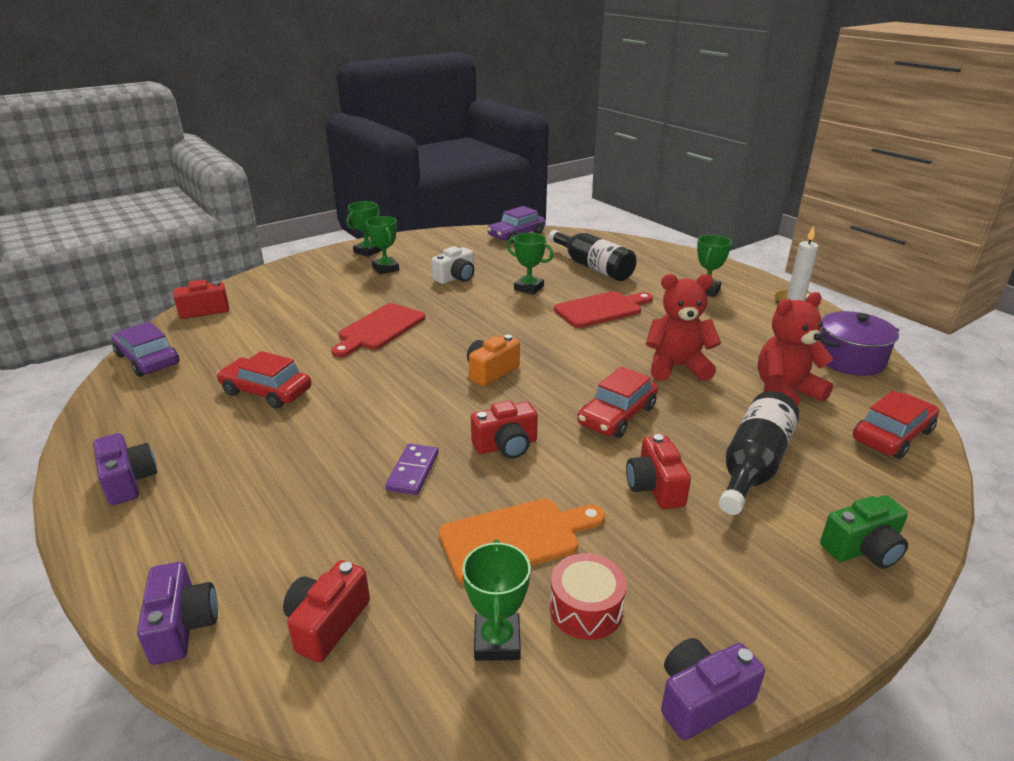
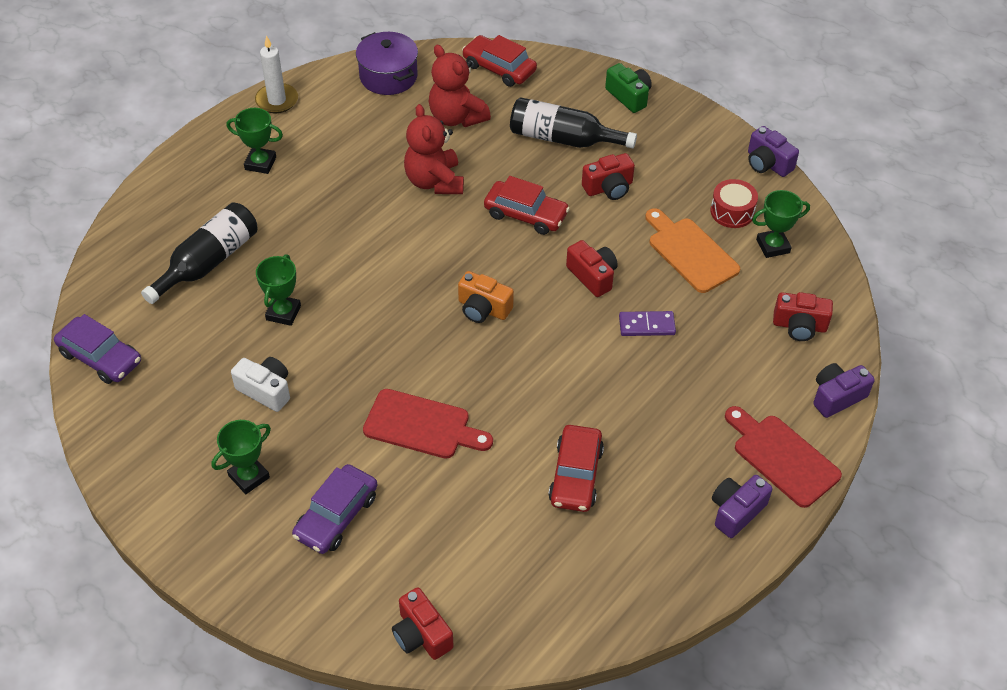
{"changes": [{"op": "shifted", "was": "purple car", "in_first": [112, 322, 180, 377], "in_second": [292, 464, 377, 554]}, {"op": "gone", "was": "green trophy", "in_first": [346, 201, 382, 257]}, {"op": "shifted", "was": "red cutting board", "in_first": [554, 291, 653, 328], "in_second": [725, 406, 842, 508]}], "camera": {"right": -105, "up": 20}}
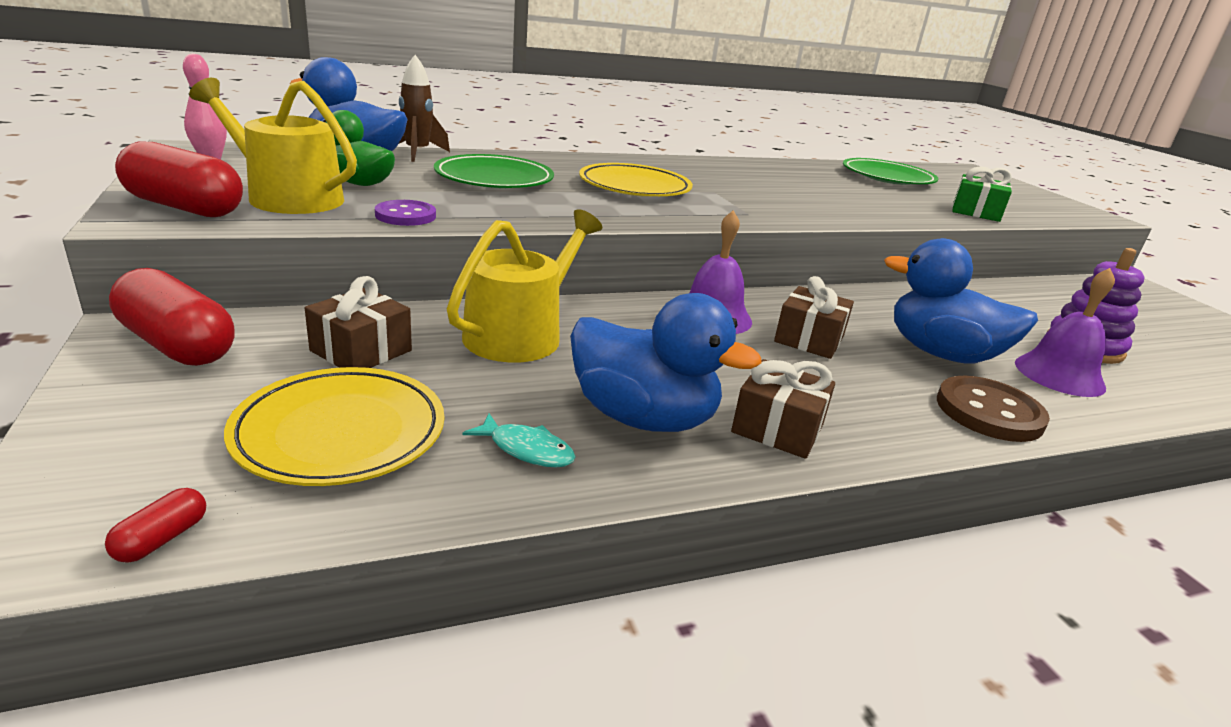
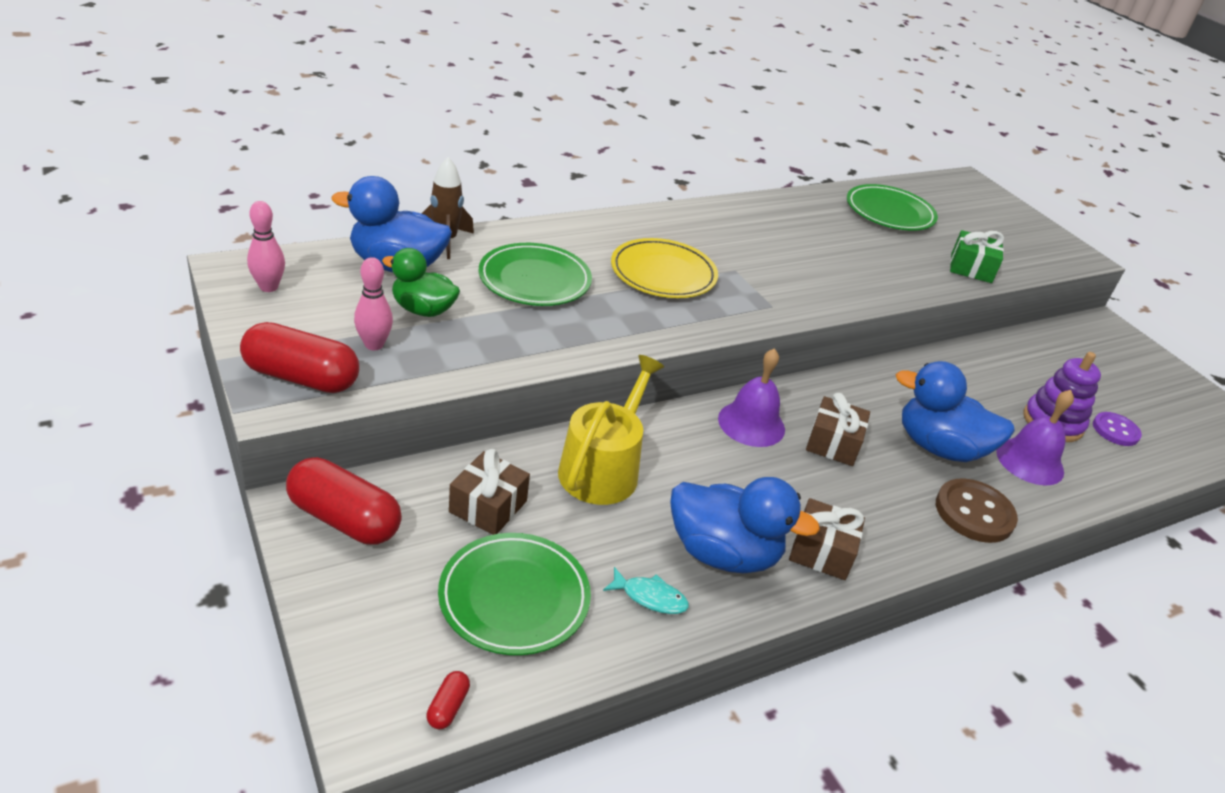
{"changes": [{"op": "swapped", "was": "yellow watering can", "now": "pink bowling pin", "in_first": [189, 78, 357, 214], "in_second": [354, 257, 393, 350]}, {"op": "repainted", "was": "yellow plate", "now": "green plate", "in_first": [224, 367, 444, 486], "in_second": [438, 533, 591, 655]}, {"op": "shifted", "was": "purple button", "in_first": [375, 200, 436, 226], "in_second": [1093, 412, 1142, 446]}], "camera": {"right": -10, "up": 10}}
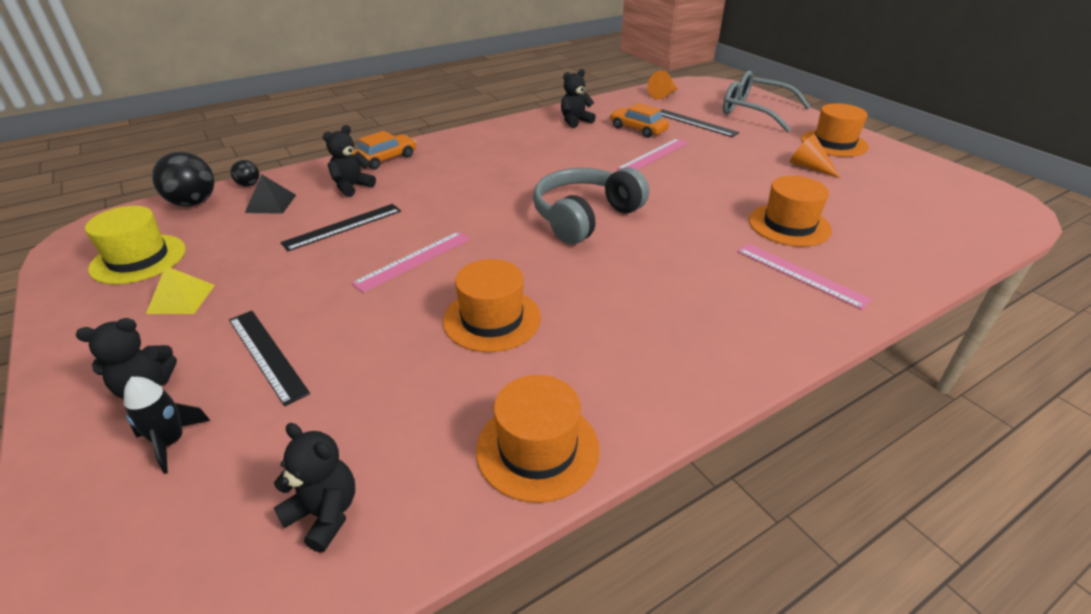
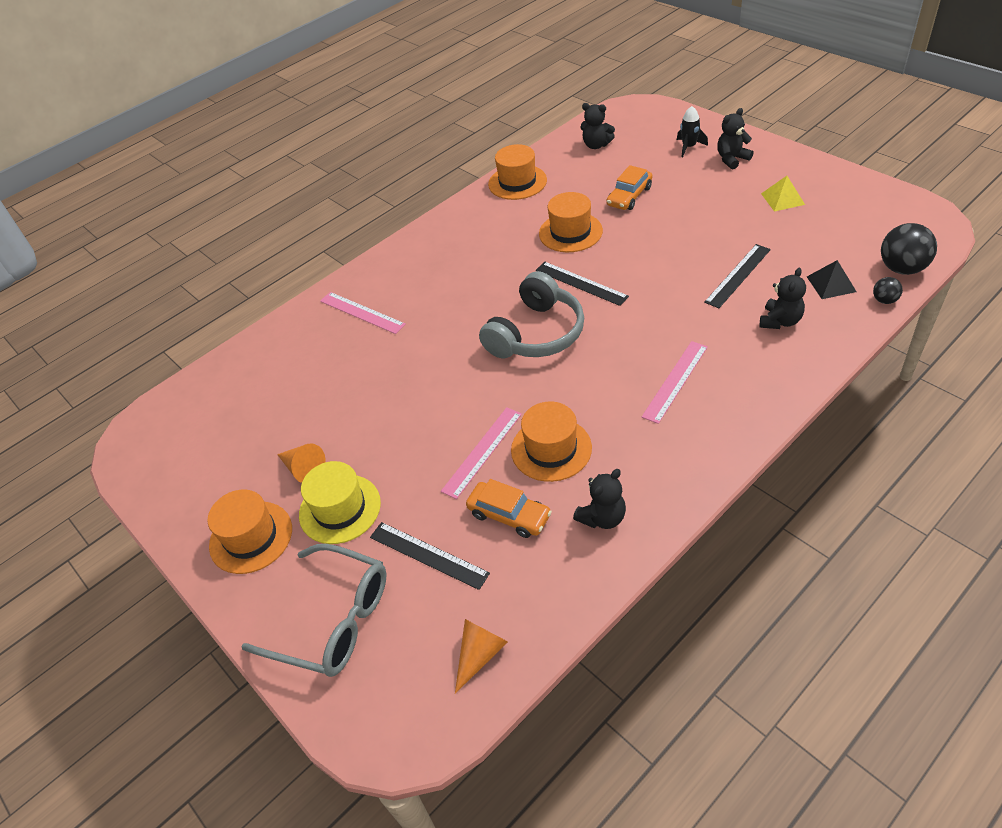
{"changes": [{"op": "shifted", "was": "yellow hat", "in_first": [85, 206, 186, 284], "in_second": [299, 461, 381, 544]}, {"op": "shifted", "was": "black ruler", "in_first": [229, 311, 310, 406], "in_second": [536, 262, 629, 306]}, {"op": "shifted", "was": "orange car", "in_first": [352, 131, 416, 170], "in_second": [606, 165, 652, 210]}, {"op": "shifted", "was": "pink ruler", "in_first": [352, 232, 470, 293], "in_second": [642, 341, 708, 424]}, {"op": "shifted", "was": "orange hat", "in_first": [749, 176, 832, 247], "in_second": [511, 402, 592, 482]}], "camera": {"right": 175, "up": 10}}
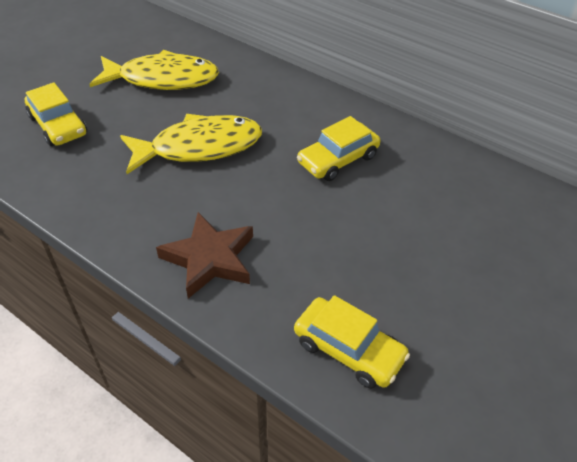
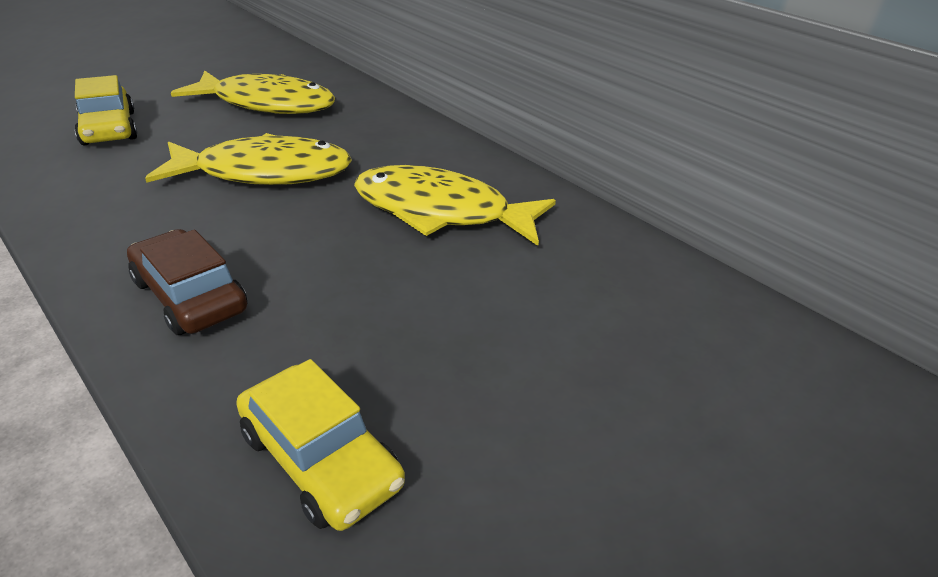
{"changes": [{"op": "swapped", "was": "brown star", "now": "brown car", "in_first": [156, 212, 253, 299], "in_second": [127, 229, 247, 335]}, {"op": "swapped", "was": "yellow car", "now": "yellow fish", "in_first": [297, 116, 381, 181], "in_second": [354, 165, 556, 246]}], "camera": {"right": 10, "up": -10}}
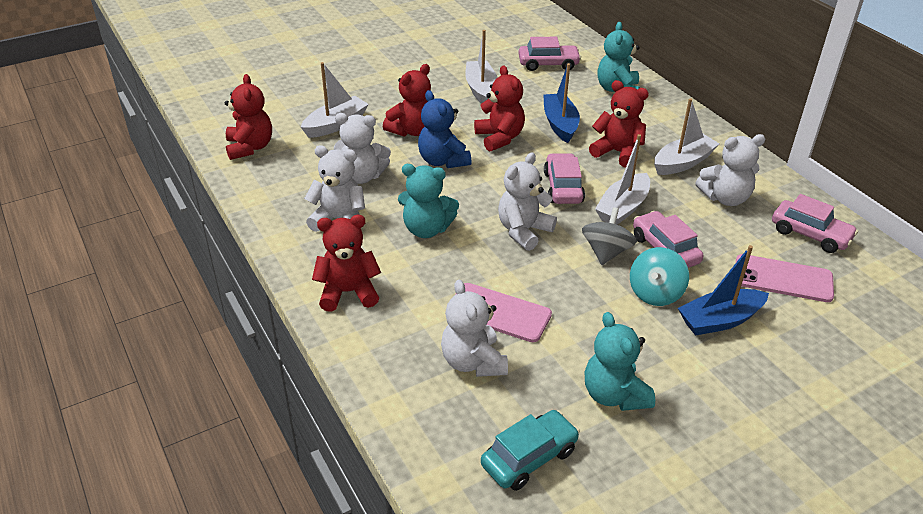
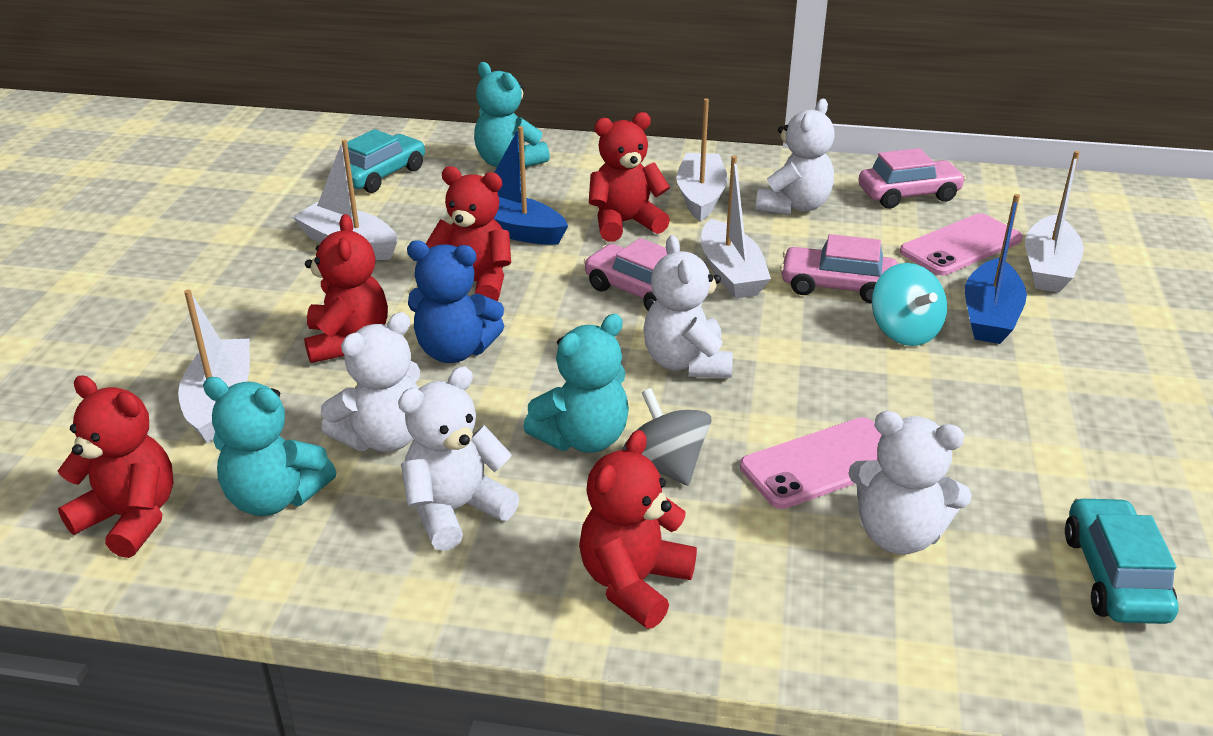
{"changes": [{"op": "repainted", "was": "pink car", "now": "turquoise car", "in_first": [519, 37, 581, 71], "in_second": [347, 129, 425, 193]}, {"op": "shifted", "was": "grey spinning top", "in_first": [582, 207, 637, 265], "in_second": [622, 388, 711, 486]}, {"op": "shifted", "was": "turquoise teddy bear", "in_first": [585, 312, 655, 411], "in_second": [203, 377, 336, 516]}, {"op": "new", "now": "white boat", "in_second": [1025, 151, 1084, 292]}], "camera": {"right": -50, "up": -5}}
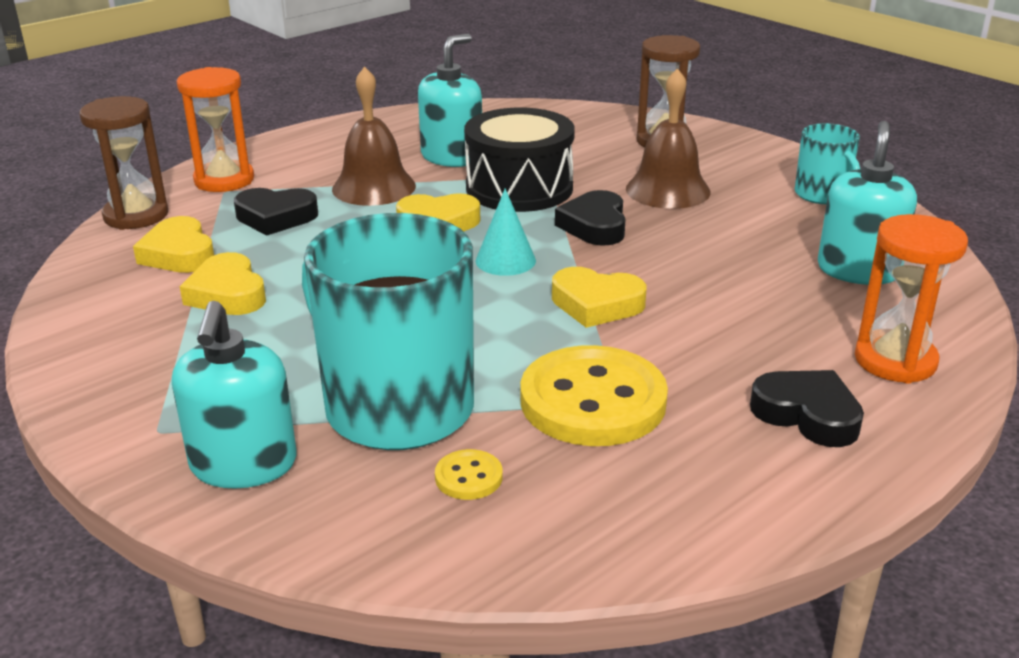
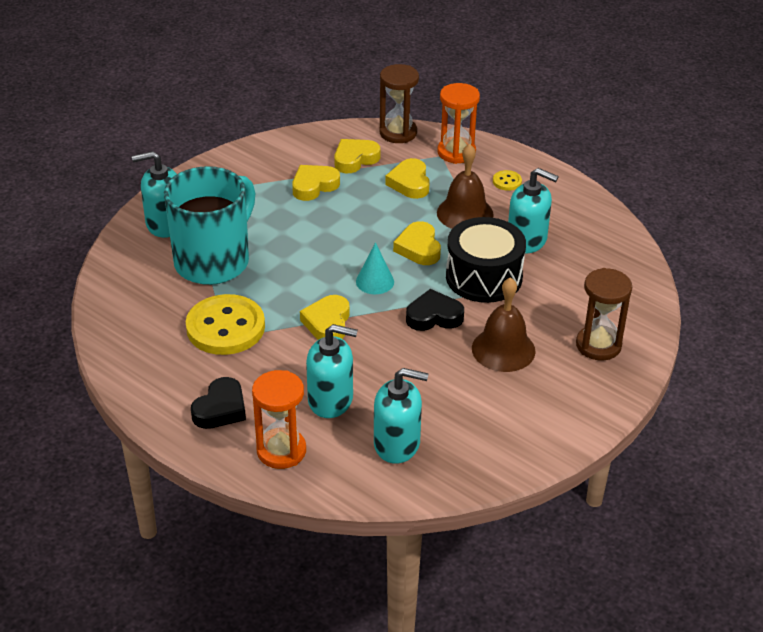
{"changes": [{"op": "repainted", "was": "black heart", "now": "yellow heart", "in_first": [234, 188, 318, 236], "in_second": [385, 158, 430, 199]}, {"op": "shifted", "was": "yellow button", "in_first": [435, 449, 503, 500], "in_second": [493, 170, 522, 191]}, {"op": "gone", "was": "turquoise mug", "in_first": [795, 123, 860, 204]}, {"op": "new", "now": "turquoise soap dispenser", "in_second": [306, 324, 358, 418]}], "camera": {"right": 80, "up": 10}}
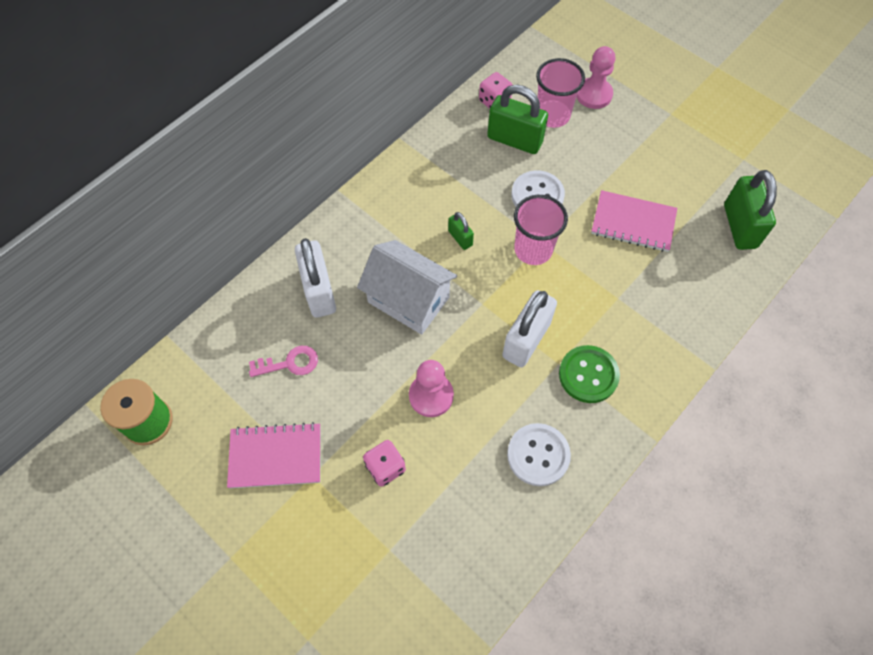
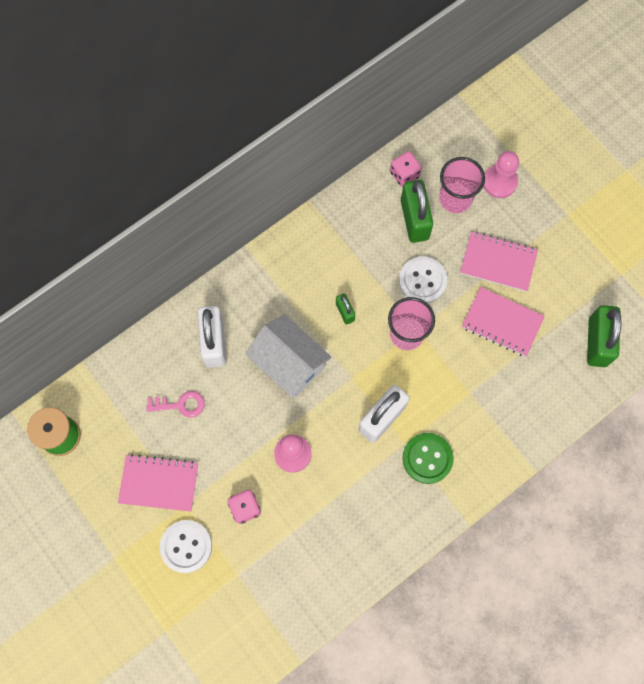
{"changes": [{"op": "rotated", "was": "green padlock", "in_first": [487, 85, 548, 154], "in_second": [401, 180, 433, 243], "clockwise": 45}, {"op": "shifted", "was": "white button", "in_first": [507, 423, 571, 486], "in_second": [160, 520, 212, 573]}, {"op": "new", "now": "pink notebook", "in_second": [460, 231, 538, 292]}], "camera": {"right": 10, "up": 10}}
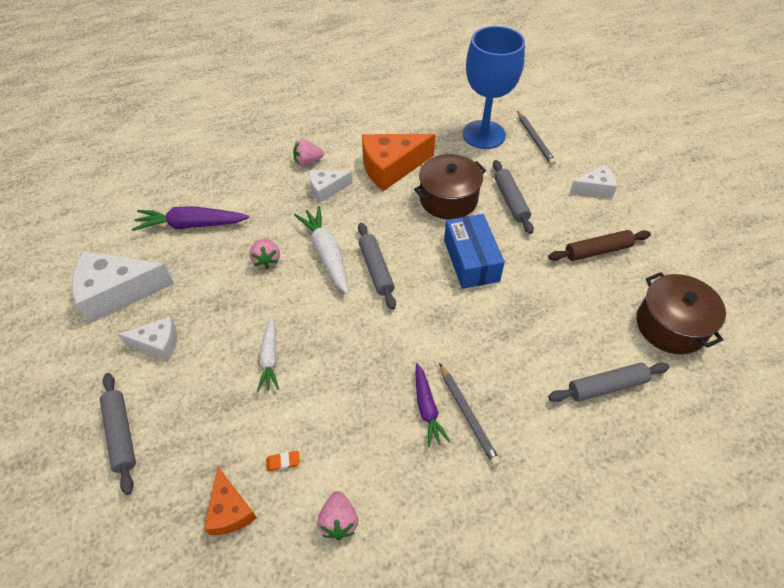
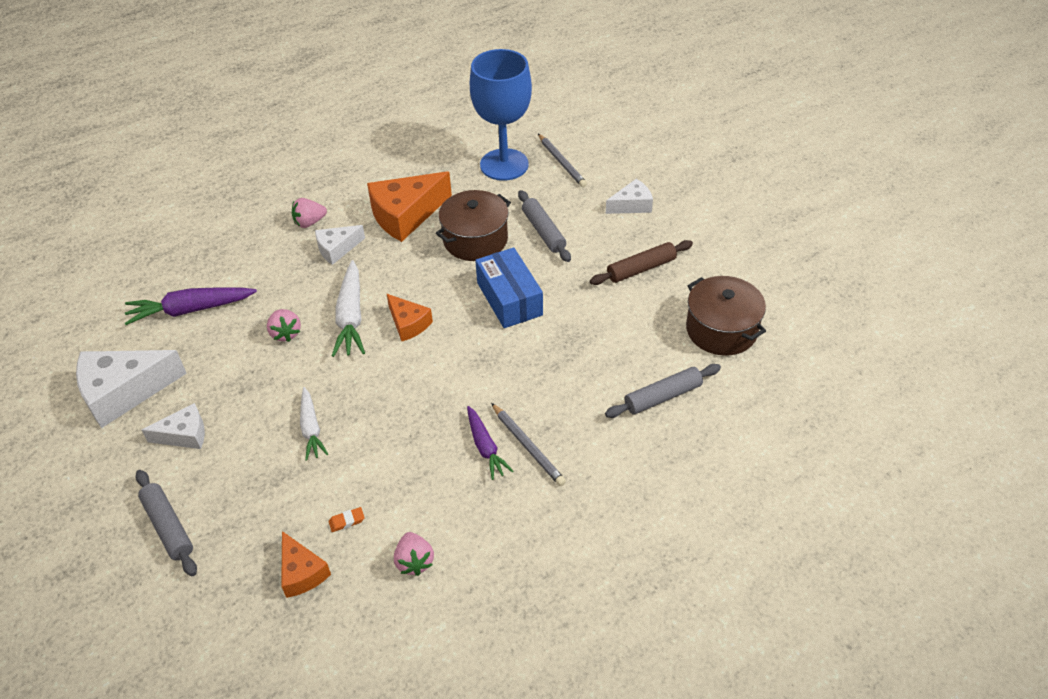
{"changes": [{"op": "rotated", "was": "white carrot", "in_first": [294, 206, 349, 294], "in_second": [332, 260, 365, 357], "clockwise": -150}, {"op": "swapped", "was": "grey rolling pin", "now": "orange cheese", "in_first": [358, 223, 396, 310], "in_second": [387, 294, 433, 341]}], "camera": {"right": -10, "up": -5}}
